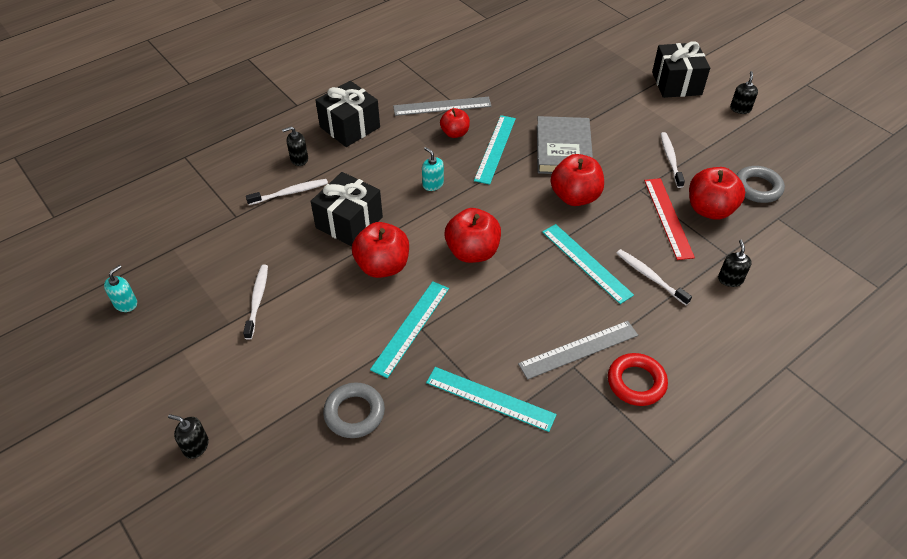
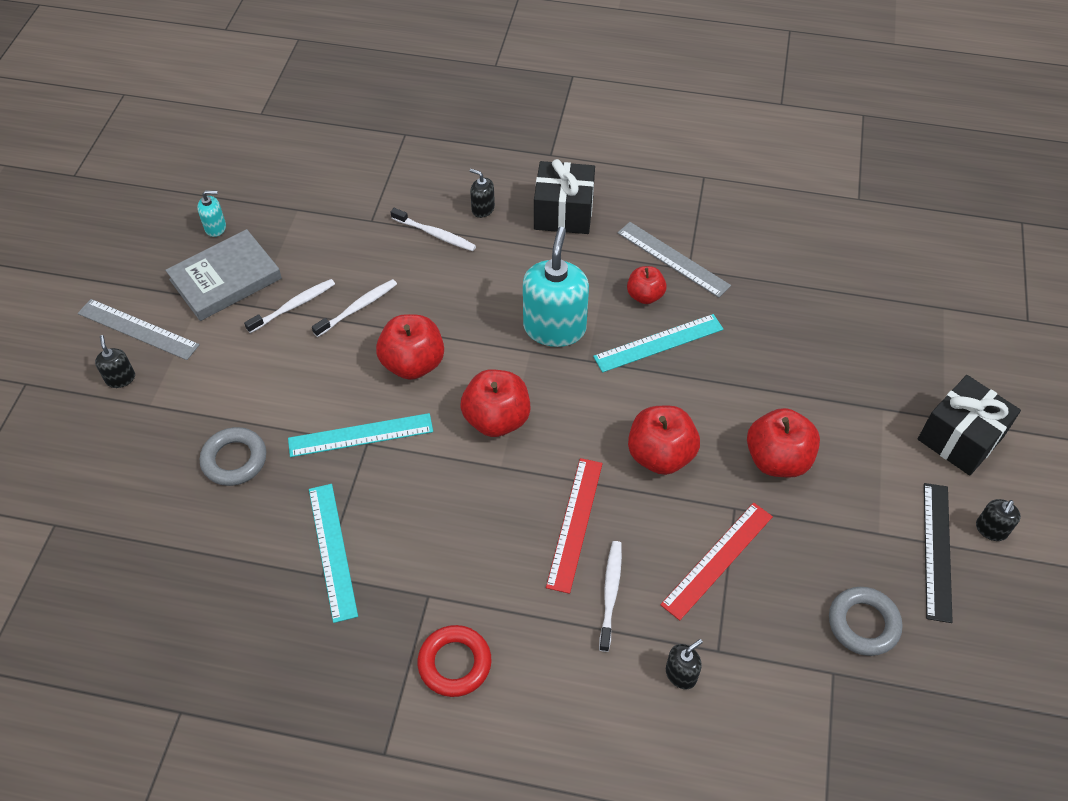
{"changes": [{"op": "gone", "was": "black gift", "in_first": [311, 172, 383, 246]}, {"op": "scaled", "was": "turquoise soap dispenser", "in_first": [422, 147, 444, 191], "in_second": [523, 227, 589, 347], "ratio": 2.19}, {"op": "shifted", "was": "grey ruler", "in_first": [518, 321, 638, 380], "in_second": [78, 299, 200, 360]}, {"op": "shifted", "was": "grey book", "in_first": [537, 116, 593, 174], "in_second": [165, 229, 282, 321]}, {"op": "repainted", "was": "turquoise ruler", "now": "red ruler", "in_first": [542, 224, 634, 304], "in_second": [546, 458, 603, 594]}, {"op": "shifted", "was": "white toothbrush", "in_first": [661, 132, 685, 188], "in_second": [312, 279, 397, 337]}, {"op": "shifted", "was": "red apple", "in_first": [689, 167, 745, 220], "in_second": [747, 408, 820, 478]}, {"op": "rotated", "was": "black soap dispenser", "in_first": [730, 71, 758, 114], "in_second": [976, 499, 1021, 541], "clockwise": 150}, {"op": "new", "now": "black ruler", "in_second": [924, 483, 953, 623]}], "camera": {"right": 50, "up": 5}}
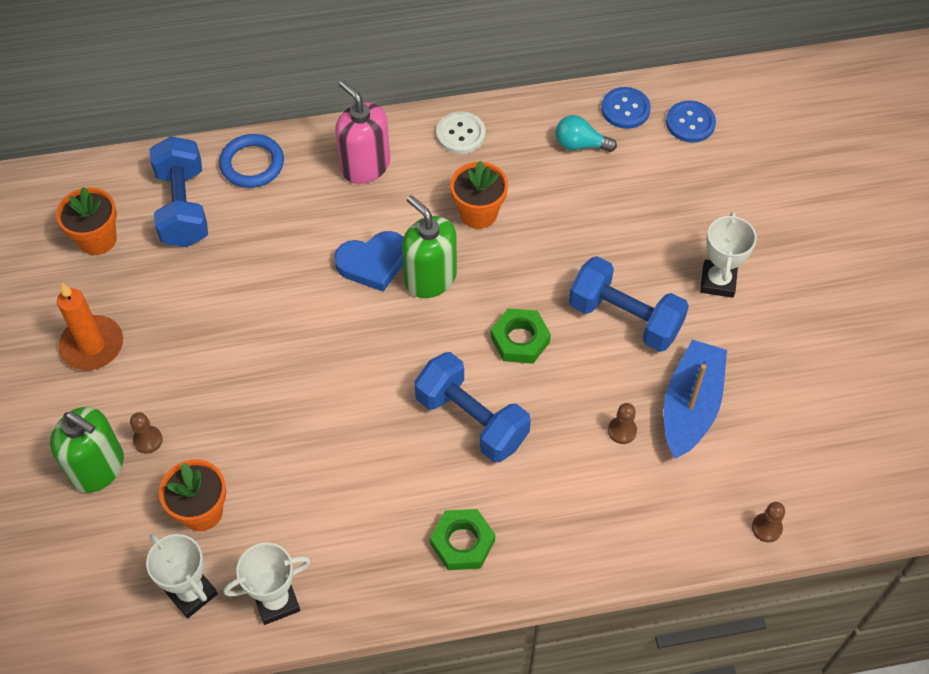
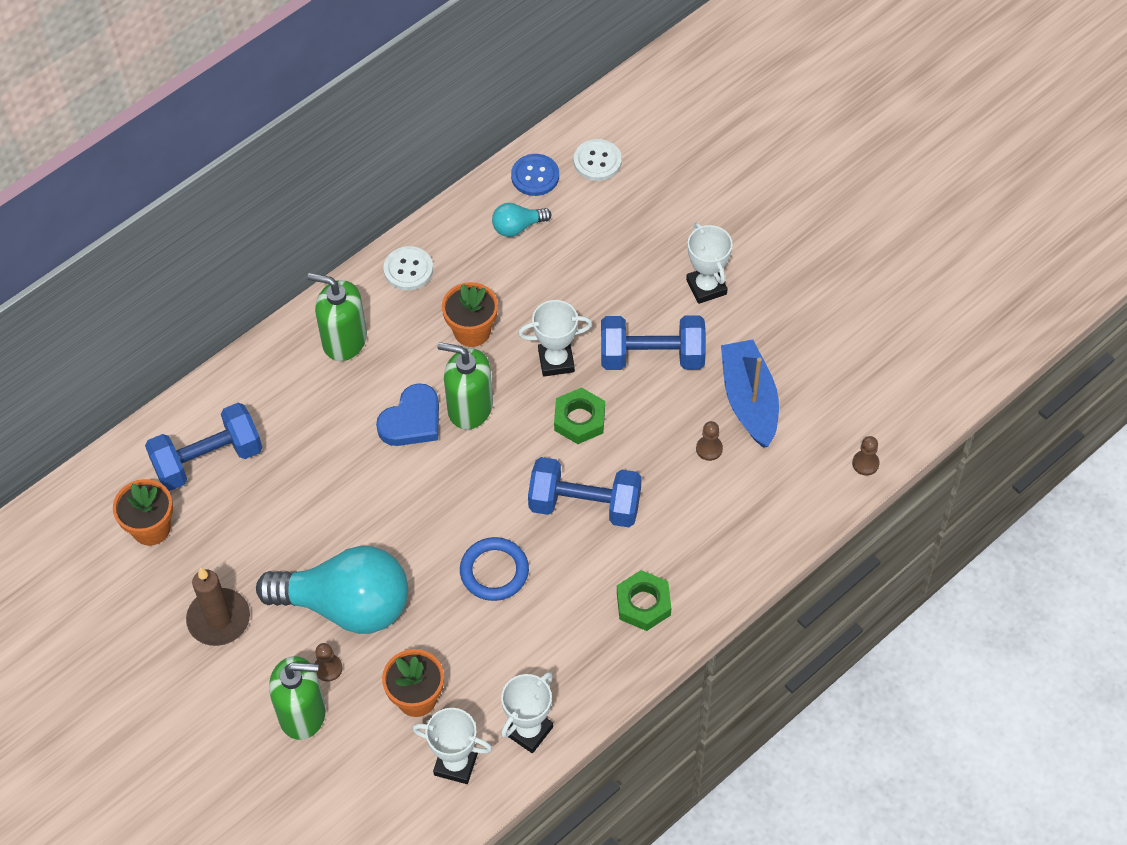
{"changes": [{"op": "repainted", "was": "orange candle", "now": "brown candle", "in_first": [57, 283, 123, 370], "in_second": [186, 567, 250, 646]}, {"op": "rotated", "was": "blue dumbbell", "in_first": [150, 136, 208, 247], "in_second": [145, 403, 262, 491], "clockwise": -75}, {"op": "shifted", "was": "blue ring", "in_first": [219, 134, 284, 188], "in_second": [460, 537, 529, 601]}, {"op": "repainted", "was": "pink soap dispenser", "now": "green soap dispenser", "in_first": [335, 80, 390, 184], "in_second": [307, 273, 367, 361]}, {"op": "repainted", "was": "blue button", "now": "white button", "in_first": [666, 100, 716, 143], "in_second": [574, 139, 622, 181]}, {"op": "new", "now": "turquoise light bulb", "in_second": [256, 546, 408, 634]}, {"op": "new", "now": "white trophy", "in_second": [518, 300, 592, 377]}], "camera": {"right": -30, "up": 0}}
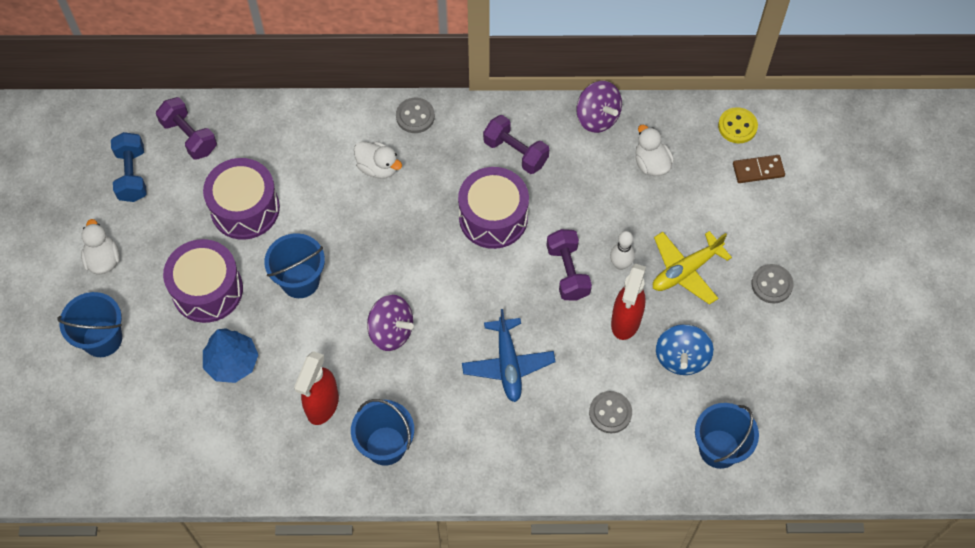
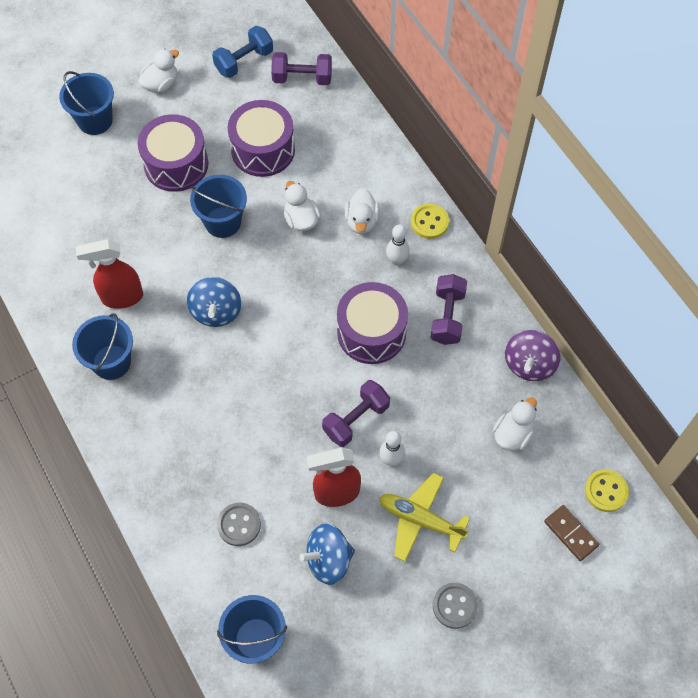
{"changes": [{"op": "rotated", "was": "purple dumbbell", "in_first": [156, 97, 217, 160], "in_second": [271, 52, 332, 85], "clockwise": 75}, {"op": "gone", "was": "blue tree", "in_first": [203, 328, 258, 383]}, {"op": "repainted", "was": "purple spinning top", "now": "blue spinning top", "in_first": [367, 295, 414, 351], "in_second": [187, 277, 241, 327]}, {"op": "repainted", "was": "grey button", "now": "yellow button", "in_first": [396, 98, 435, 133], "in_second": [411, 204, 449, 239]}, {"op": "gone", "was": "blue plane", "in_first": [462, 309, 555, 402]}, {"op": "new", "now": "white duck", "in_second": [284, 181, 321, 231]}, {"op": "new", "now": "white bowling pin", "in_second": [386, 224, 410, 266]}], "camera": {"right": 60, "up": 0}}
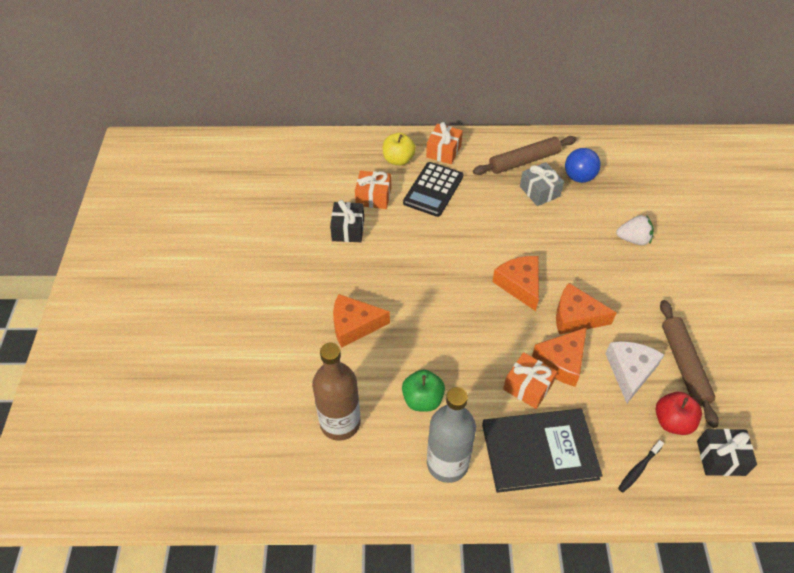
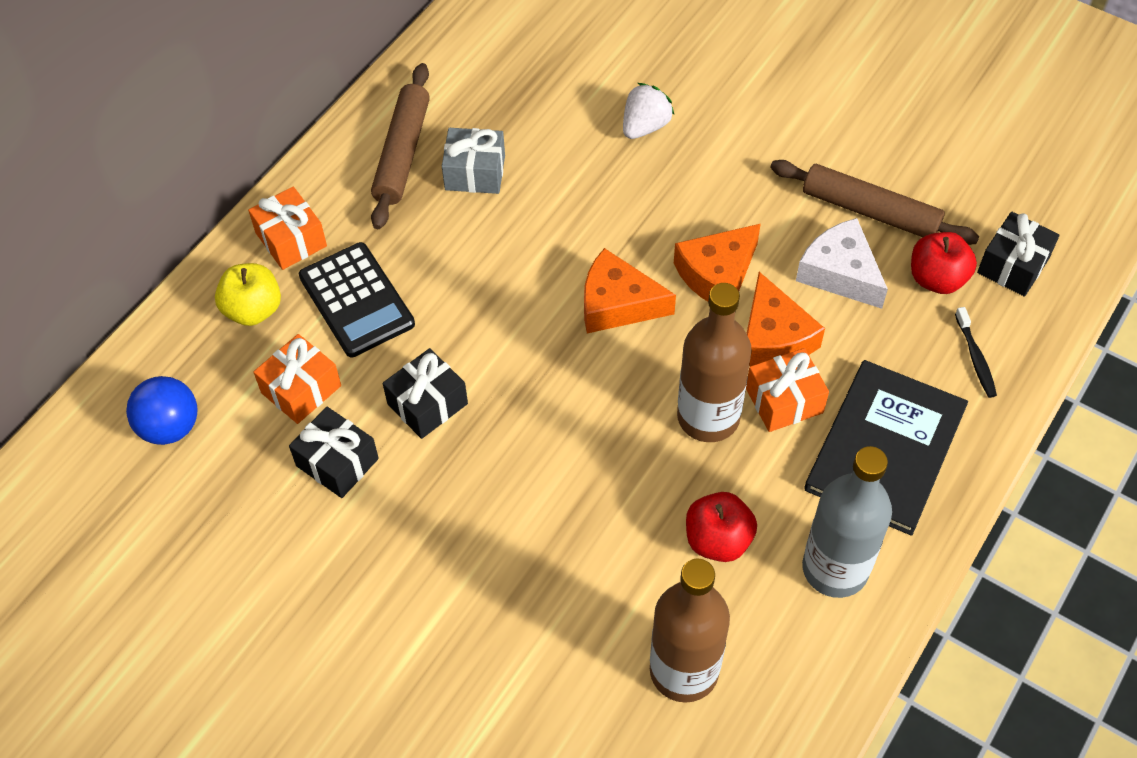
{"changes": [{"op": "gone", "was": "orange cheese", "in_first": [333, 294, 390, 348]}, {"op": "repainted", "was": "green apple", "now": "red apple", "in_first": [402, 369, 445, 412], "in_second": [686, 492, 757, 562]}, {"op": "shifted", "was": "blue ball", "in_first": [565, 148, 600, 183], "in_second": [126, 376, 197, 445]}, {"op": "new", "now": "black gift", "in_second": [383, 348, 468, 439]}, {"op": "new", "now": "brown bottle", "in_second": [677, 283, 752, 442]}], "camera": {"right": -55, "up": 5}}
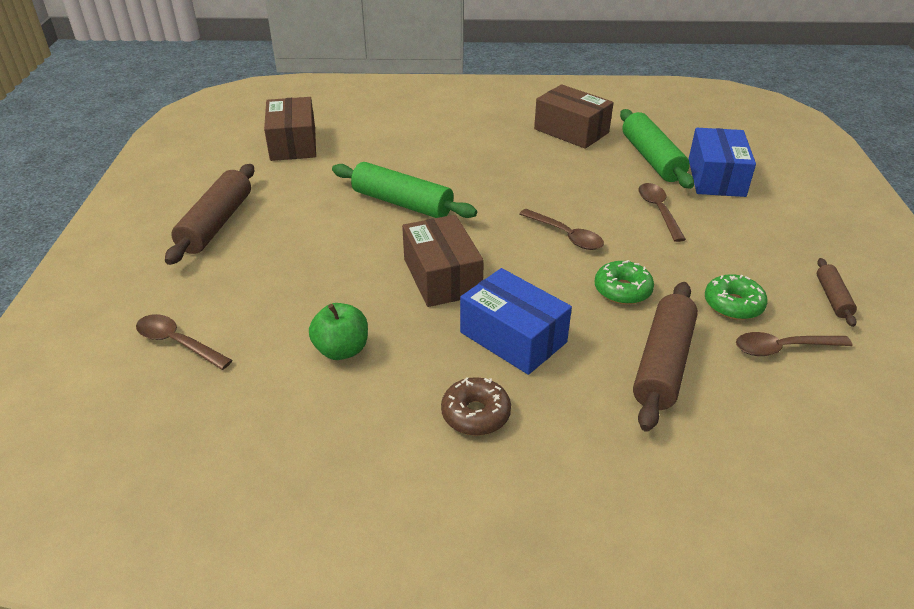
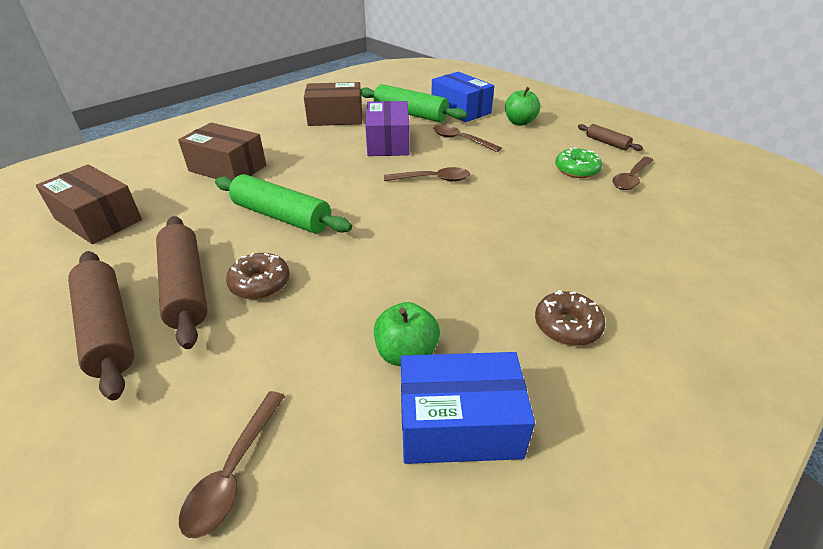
{"changes": [{"op": "rotated", "was": "brown spoon", "in_first": [136, 314, 233, 370], "in_second": [179, 391, 285, 538], "clockwise": -60}, {"op": "rotated", "was": "green rolling pin", "in_first": [332, 162, 477, 218], "in_second": [215, 174, 352, 233], "clockwise": 45}, {"op": "shifted", "was": "brown box", "in_first": [402, 215, 484, 307], "in_second": [178, 123, 266, 181]}, {"op": "shifted", "was": "blue box", "in_first": [460, 268, 572, 375], "in_second": [401, 352, 535, 464]}, {"op": "gone", "was": "green donut", "in_first": [594, 260, 654, 305]}, {"op": "shifted", "was": "brown rolling pin", "in_first": [633, 282, 698, 432], "in_second": [156, 216, 208, 349]}, {"op": "new", "now": "brown donut", "in_second": [226, 253, 290, 299]}, {"op": "new", "now": "purple box", "in_second": [365, 101, 410, 156]}, {"op": "new", "now": "green apple", "in_second": [505, 87, 540, 126]}], "camera": {"right": -45, "up": 0}}
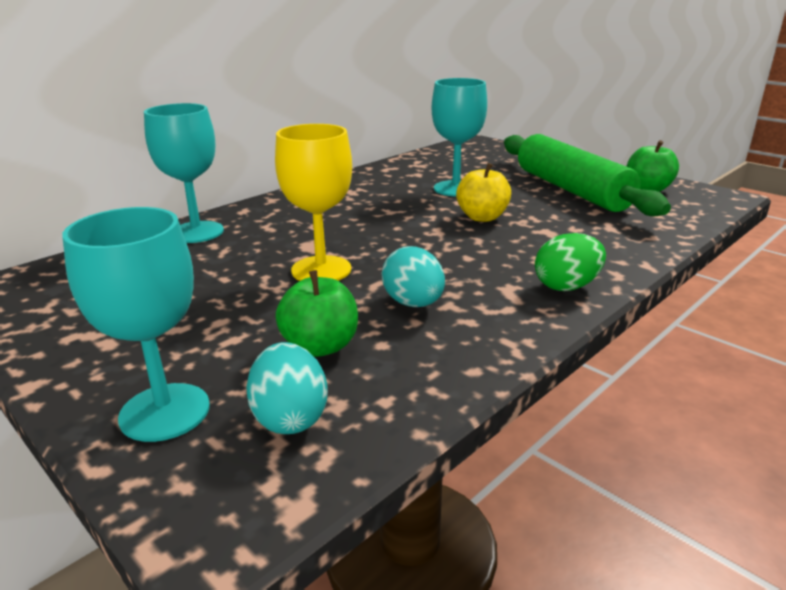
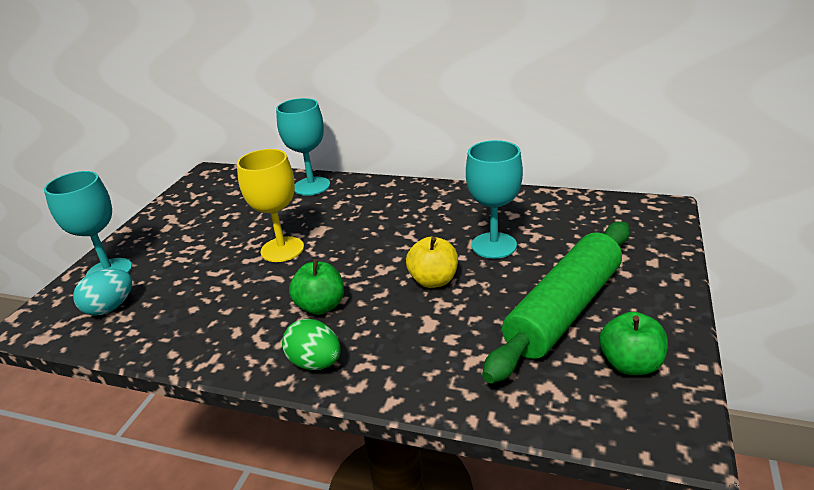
{"changes": [{"op": "shifted", "was": "green apple", "in_first": [276, 270, 358, 357], "in_second": [289, 259, 344, 315]}, {"op": "gone", "was": "turquoise egg", "in_first": [381, 246, 445, 307]}], "camera": {"right": 65, "up": 5}}
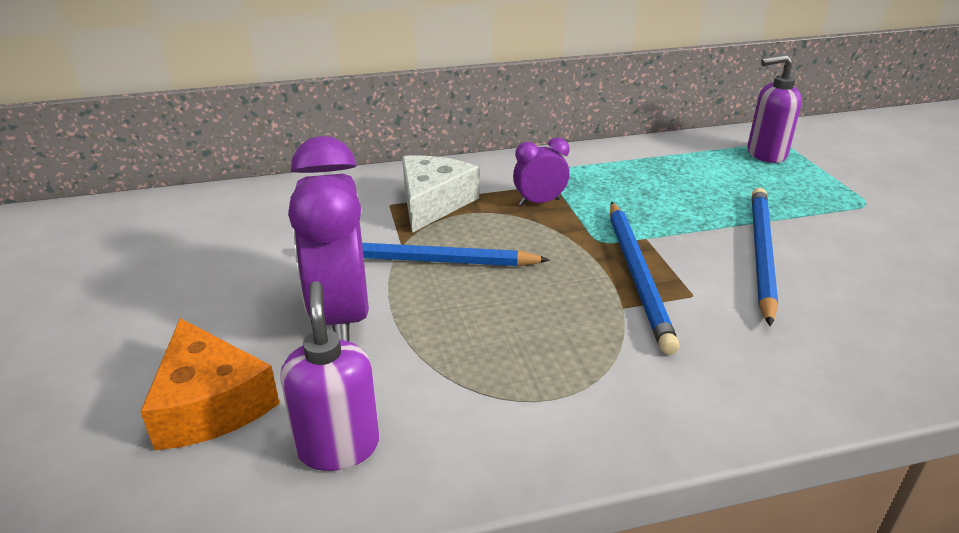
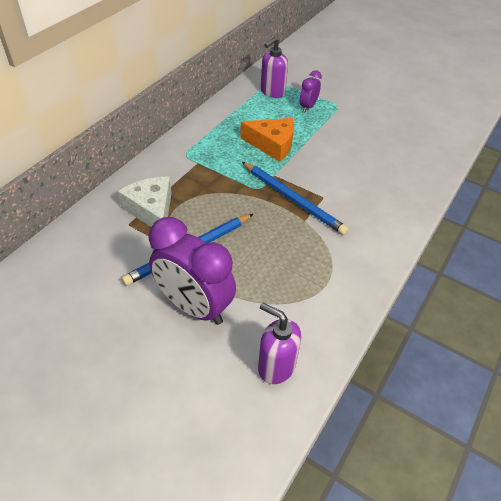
{"changes": [{"op": "shifted", "was": "orange cheese", "in_first": [140, 318, 280, 450], "in_second": [240, 118, 294, 162]}, {"op": "shifted", "was": "purple clock", "in_first": [513, 137, 569, 206], "in_second": [300, 70, 322, 112]}, {"op": "gone", "was": "blue pencil", "in_first": [751, 188, 778, 326]}], "camera": {"right": -45, "up": 15}}
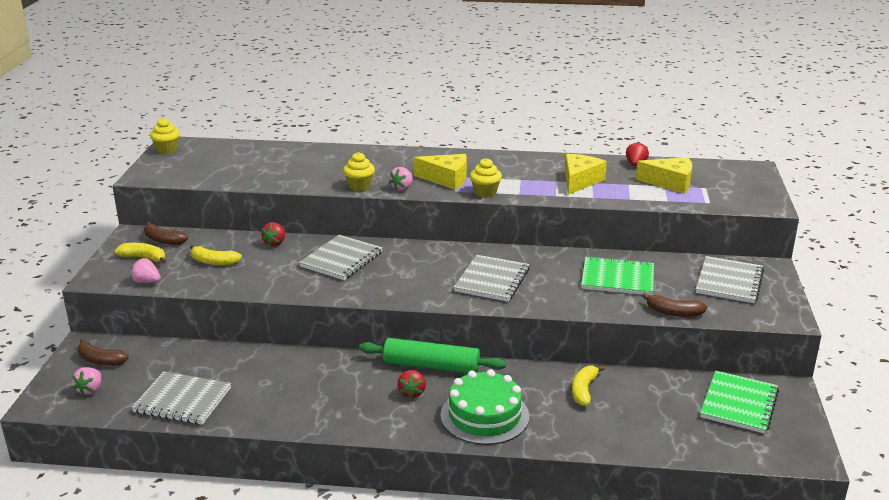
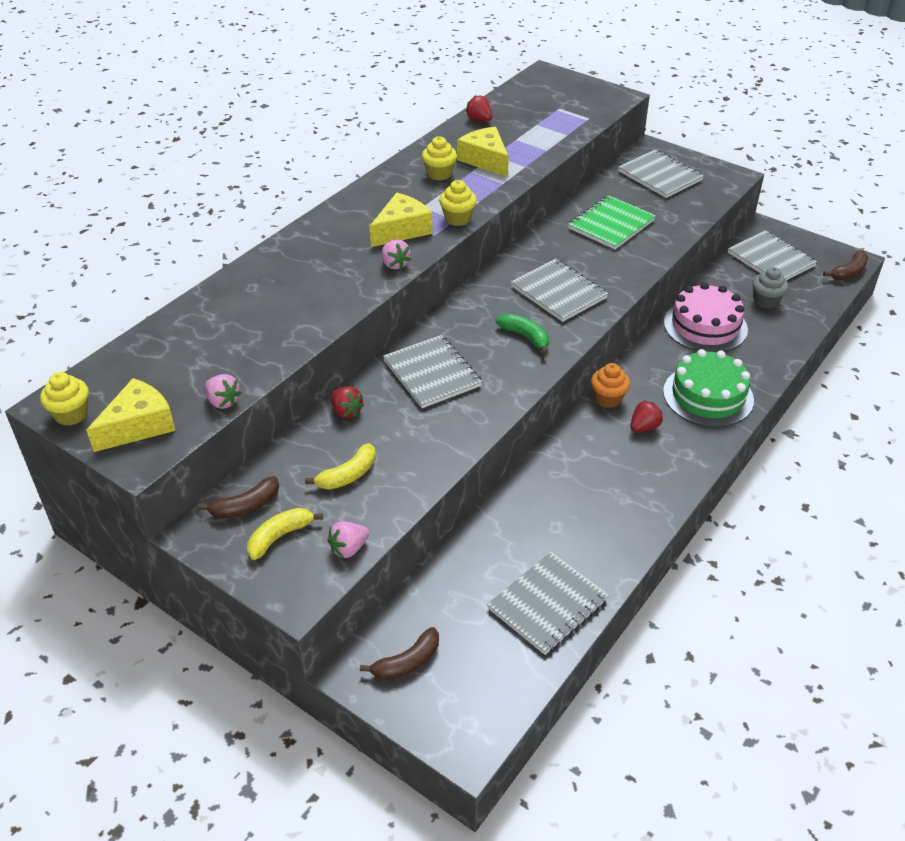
{"changes": [{"op": "shifted", "was": "pink strawberry", "in_first": [72, 367, 101, 396], "in_second": [204, 374, 241, 409]}, {"op": "shifted", "was": "yellow cupcake", "in_first": [343, 152, 375, 191], "in_second": [422, 136, 457, 180]}, {"op": "swapped", "was": "green rolling pin", "now": "orange cupcake", "in_first": [359, 338, 506, 373], "in_second": [591, 363, 630, 408]}, {"op": "rotated", "was": "red strawberry", "in_first": [397, 370, 426, 398], "in_second": [630, 400, 663, 432], "clockwise": -75}, {"op": "swapped", "was": "yellow banana", "now": "pink cake", "in_first": [572, 365, 605, 406], "in_second": [664, 282, 748, 352]}, {"op": "shifted", "was": "yellow cheese", "in_first": [636, 157, 692, 194], "in_second": [86, 378, 176, 452]}, {"op": "shifted", "was": "brown banana", "in_first": [642, 293, 707, 317], "in_second": [823, 250, 868, 280]}, {"op": "repainted", "was": "green notebook", "now": "grey notebook", "in_first": [700, 371, 779, 434], "in_second": [728, 230, 817, 280]}, {"op": "new", "now": "green banana", "in_second": [496, 313, 549, 355]}, {"op": "new", "now": "grey cupcake", "in_second": [752, 267, 788, 309]}], "camera": {"right": -60, "up": 15}}
